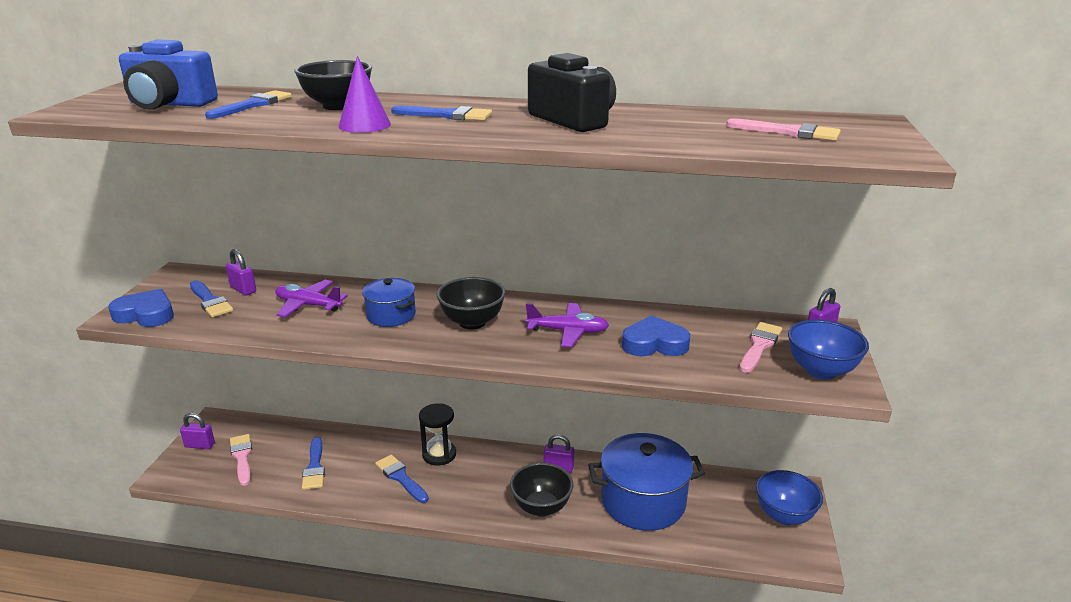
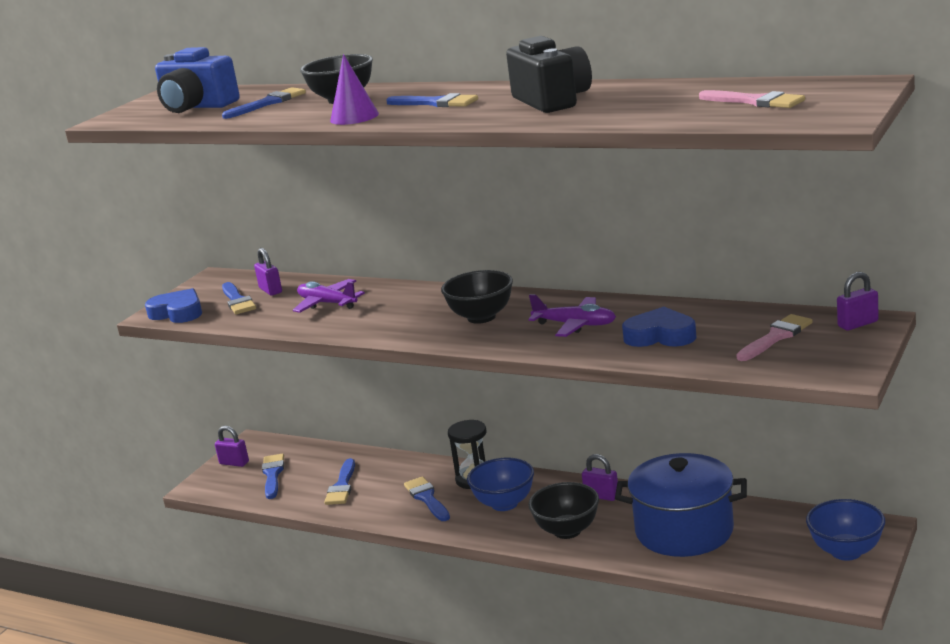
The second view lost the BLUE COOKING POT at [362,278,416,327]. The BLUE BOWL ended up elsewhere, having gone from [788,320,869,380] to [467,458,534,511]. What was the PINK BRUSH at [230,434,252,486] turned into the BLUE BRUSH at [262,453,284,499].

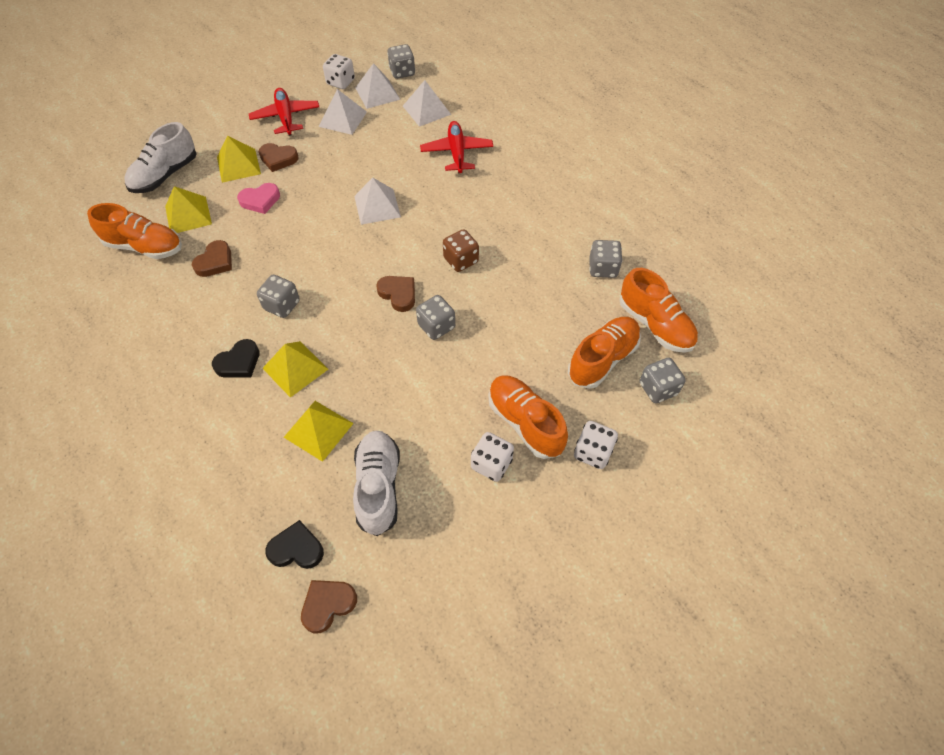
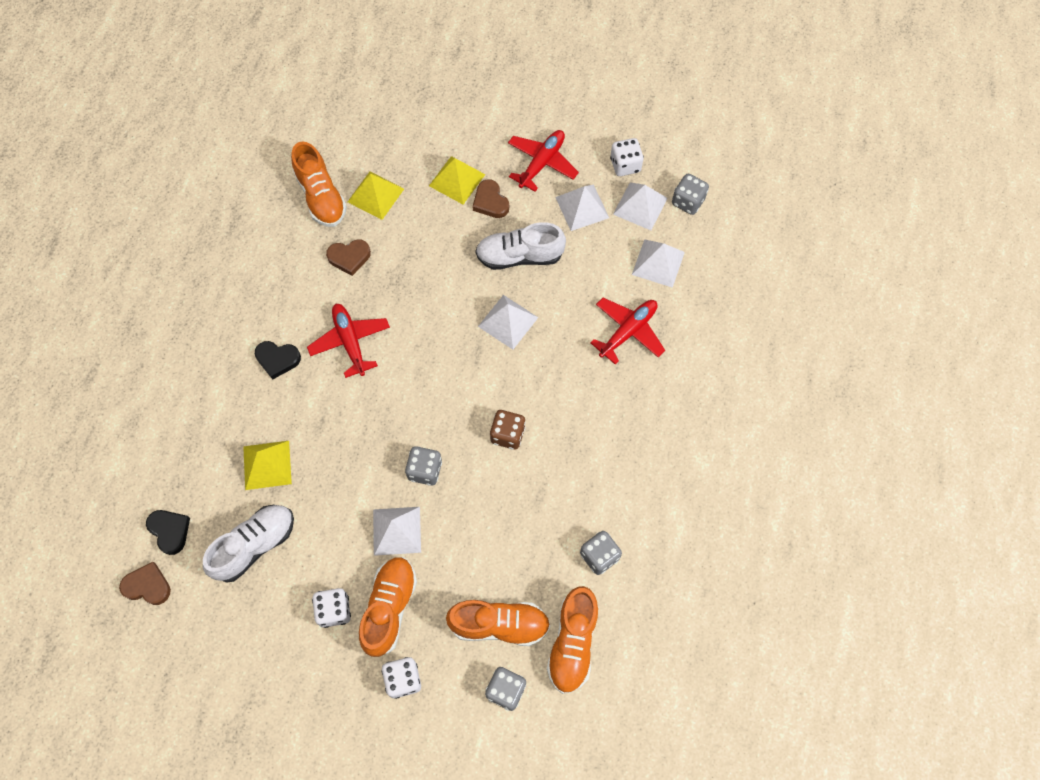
The second view lost the PINK HEART SHAPE at [237,183,280,214]. The second view lost the GOLDEN PYRAMID at [263,341,328,398]. The second view lost the BROWN HEART SHAPE at [376,276,415,312]. The second view gained the WHITE PYRAMID at [373,507,421,556]. The WHITE SNEAKER ended up elsewhere, having gone from [125,122,197,193] to [475,222,566,270]. Where the ASH-GREY GAME DIE stood at [257,275,300,318], the CRIMSON PLANE came to stand at [307,304,390,378].

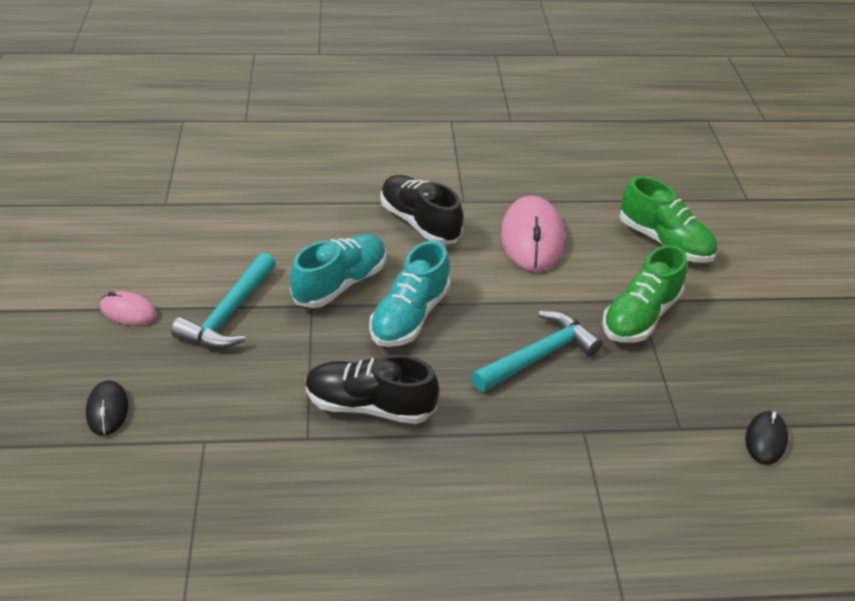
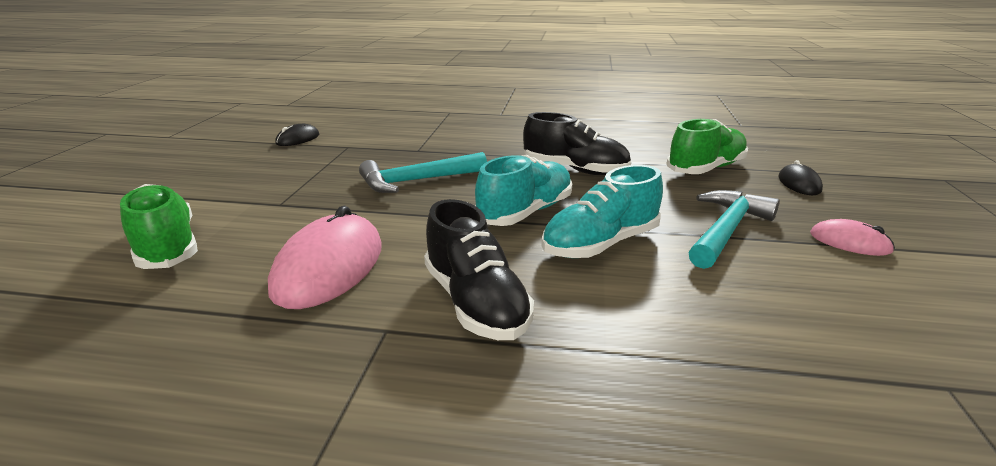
The EMERALD SNEAKER ended up elsewhere, having gone from [602,245,687,343] to [666,119,748,174].

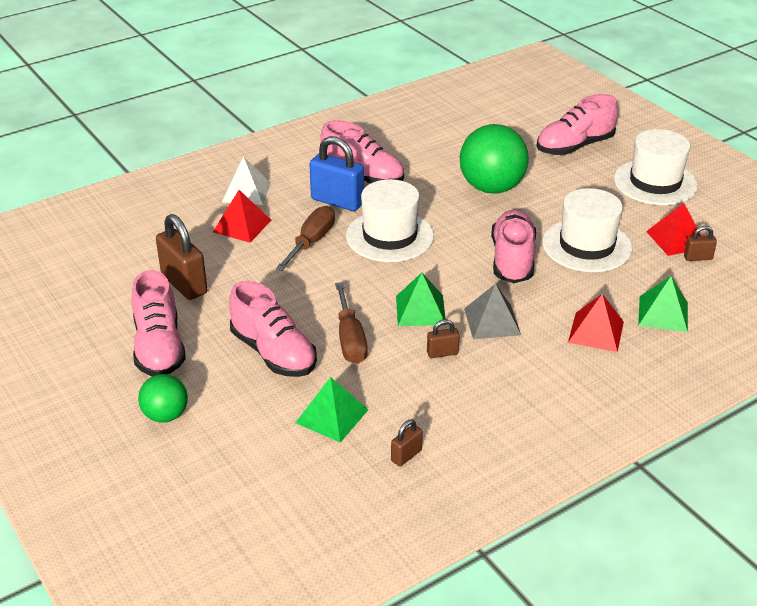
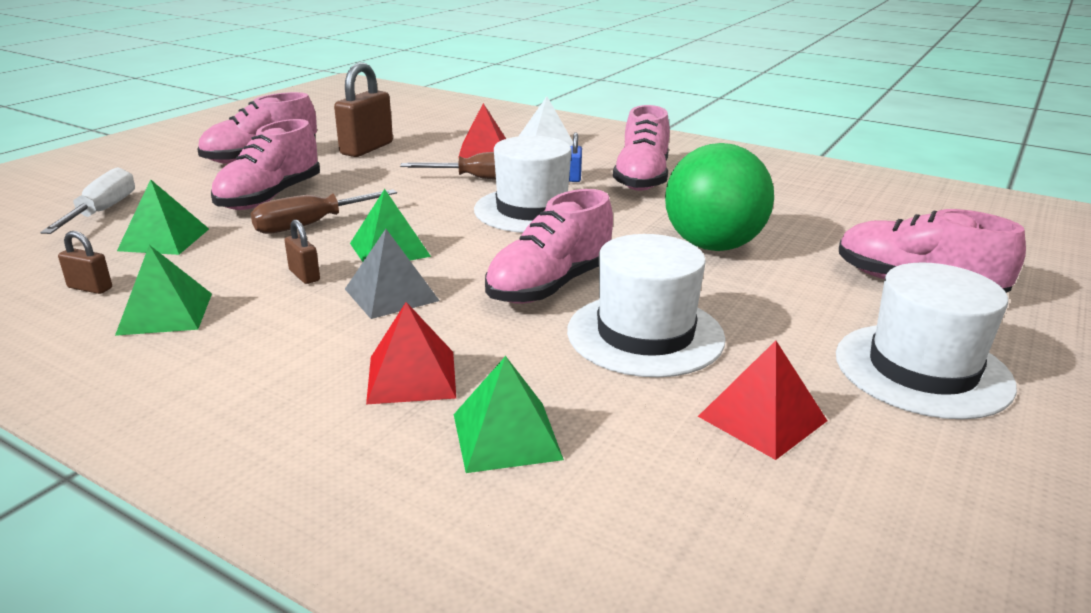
The second view lost the EMERALD BALL at [138,374,188,423]. The second view lost the BROWN SMALL LOCK at [684,226,717,261]. The second view gained the WHITE SCREWDRIVER at [40,167,135,234]. The second view gained the EMERALD PYRAMID at [115,245,212,336]. The PINK SNEAKER at [491,210,536,283] ended up facing another way, 150 degrees clockwise from before. The size of the BLUE SMALL LOCK at [309,136,364,211] changed by a factor of 0.49.

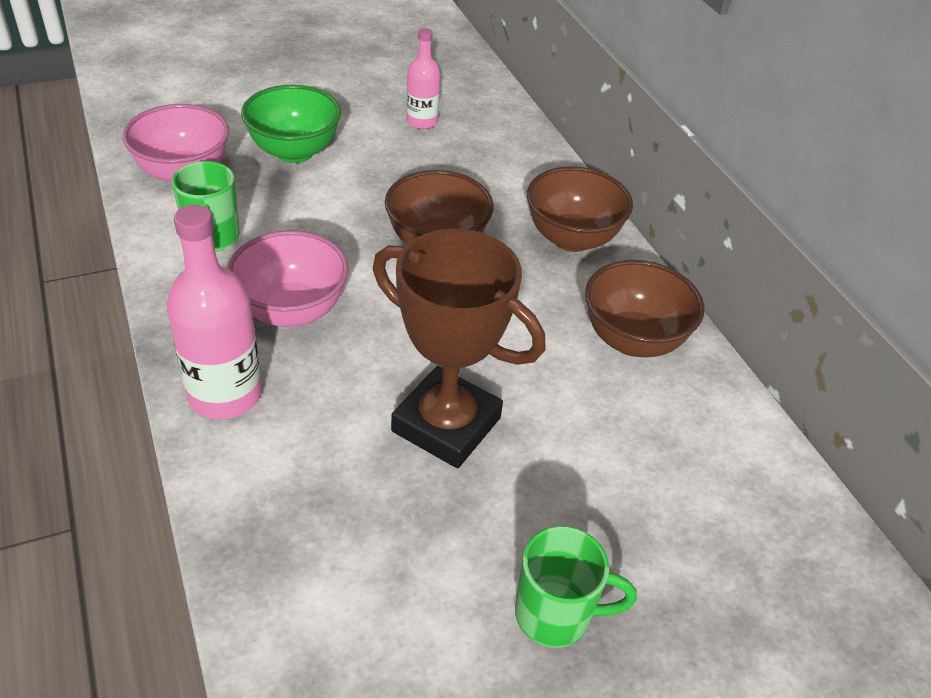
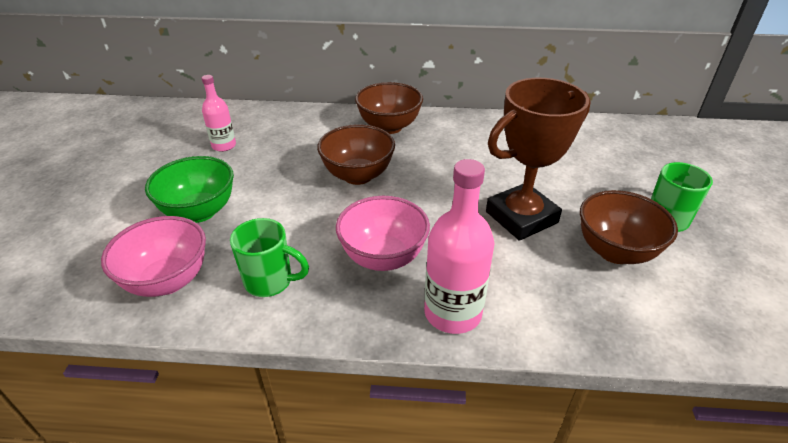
The BROWN BOWL ended up elsewhere, having gone from [585,260,704,357] to [580,190,678,264].

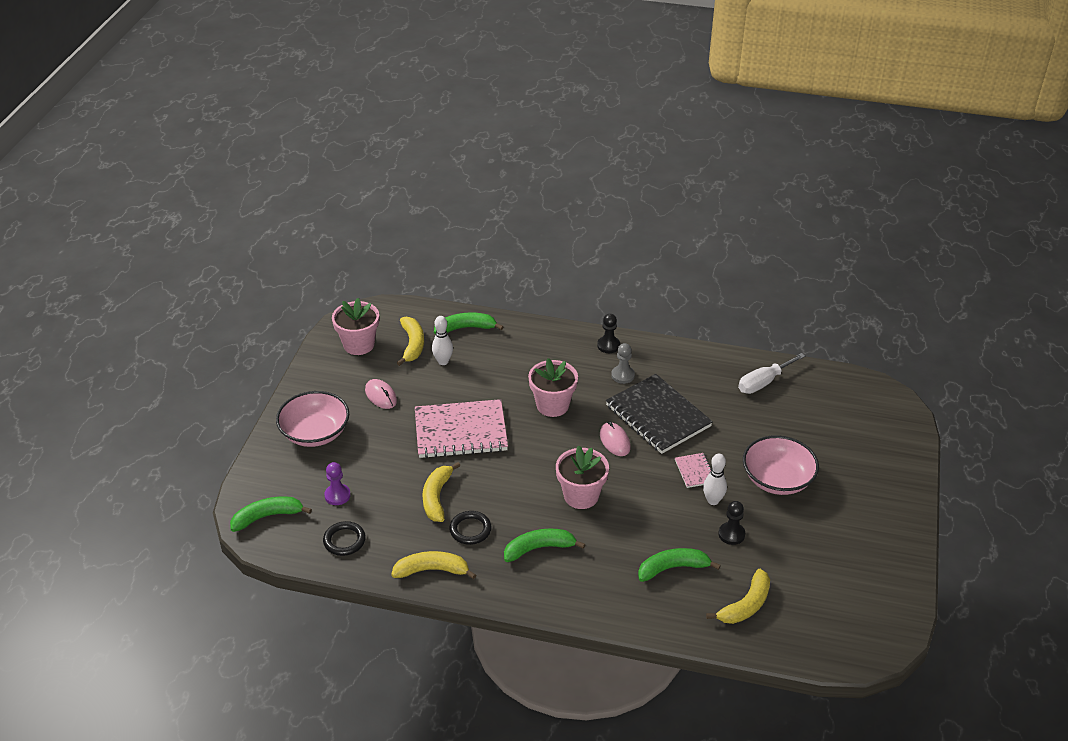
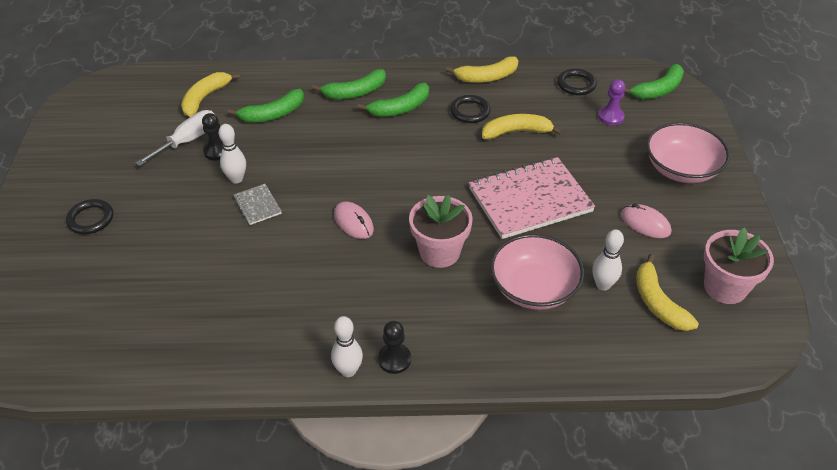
The second view lost the PINK POTTED PLANT at [556,446,609,509]. The second view lost the BLACK NOTEBOOK at [606,374,713,454]. The second view lost the ASH-GREY GAME PAWN at [611,343,635,384]. The second view gained the BLACK HOOP at [66,199,113,234]. The second view gained the WHITE SKITTLE at [331,316,363,377]. The EMERALD TOY BANANA ended up elsewhere, having gone from [434,312,503,334] to [312,69,386,99]. The WHITE SCREWDRIVER ended up elsewhere, having gone from [738,353,805,394] to [136,110,215,166]. The PINK BOWL ended up elsewhere, having gone from [743,435,819,495] to [490,234,584,310]. What was the PINK NOTEBOOK at [675,453,712,488] turned into the ASH-GREY NOTEBOOK at [234,184,282,225]. The GOLDEN TOY BANANA at [422,462,461,522] ended up facing another way, 90 degrees counterclockwise from before.

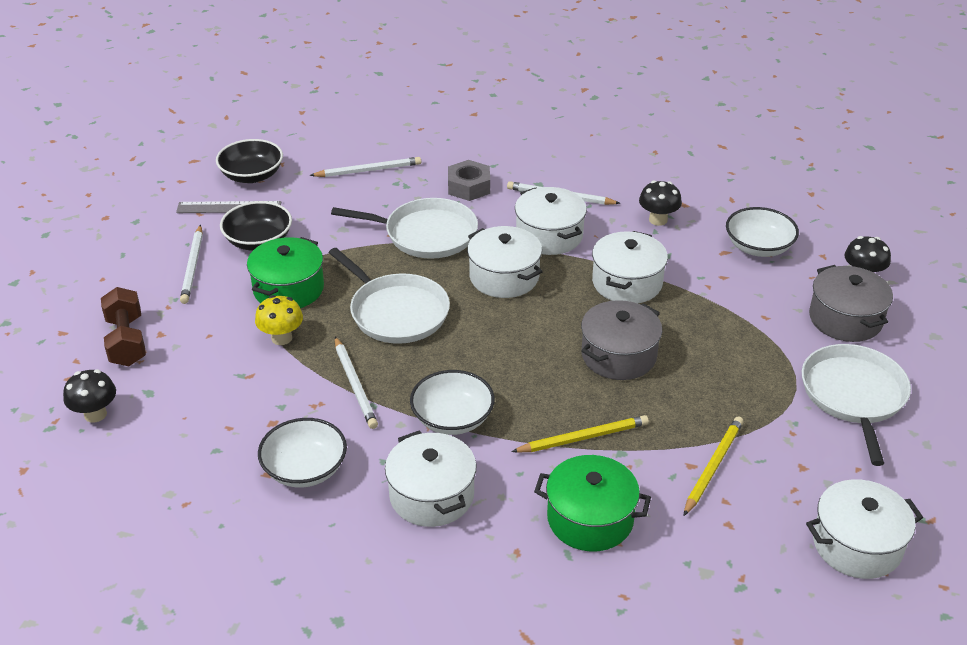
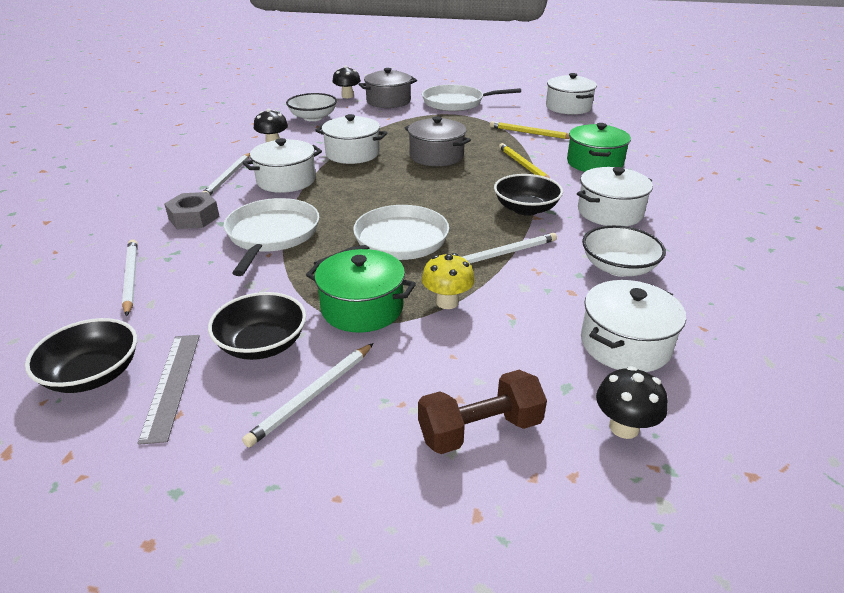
The WHITE COOKING POT ended up elsewhere, having gone from [467,226,543,298] to [581,280,686,372]. What was the WHITE BOWL at [410,370,495,435] turned into the BLACK BOWL at [494,174,563,216]. The WHITE PENCIL at [180,225,203,304] ended up facing another way, 135 degrees clockwise from before.

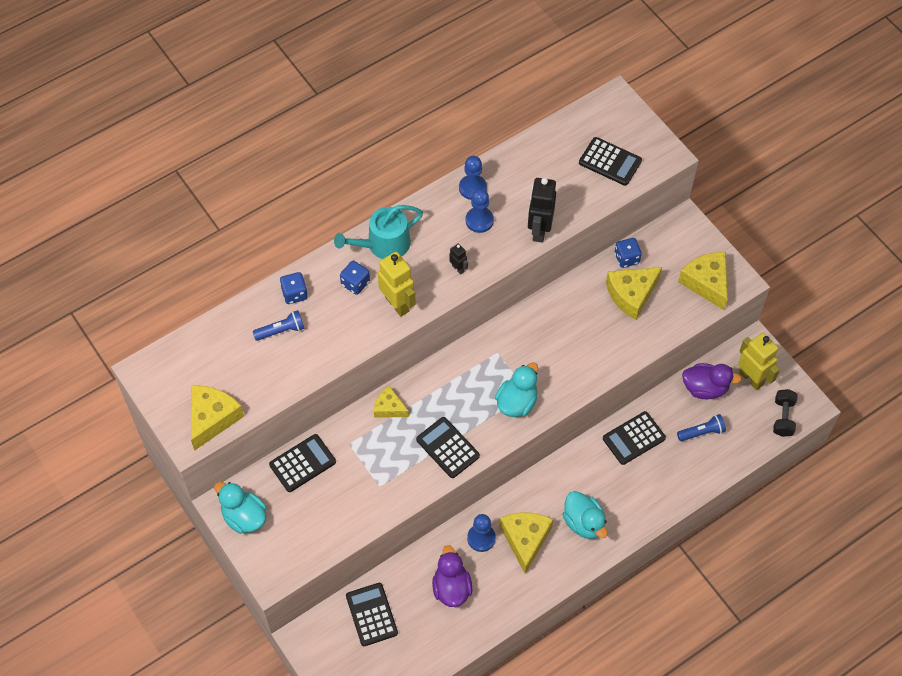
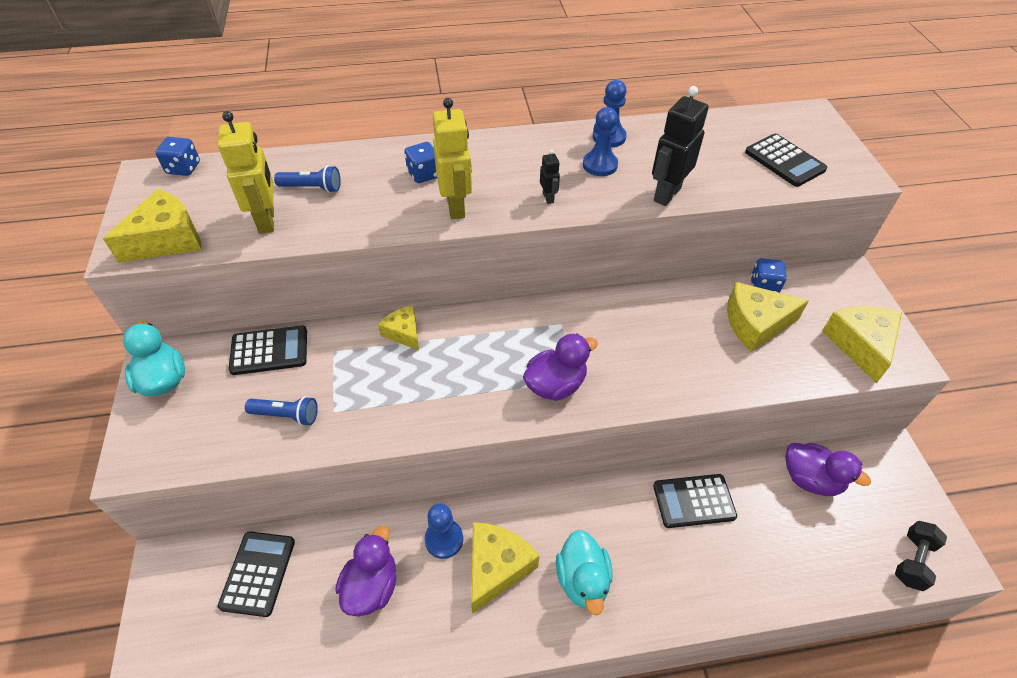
The second view lost the TURQUOISE WATERING POT at [334,205,423,259]. The second view lost the BLACK ADDING MACHINE at [416,417,480,478]. The BLUE GAME DIE ended up elsewhere, having gone from [280,272,308,304] to [155,137,200,176]. The BLUE FLASHLIGHT ended up elsewhere, having gone from [677,414,726,441] to [245,396,318,426]. The GOLDEN ROBOT FIGURE ended up elsewhere, having gone from [738,333,780,390] to [218,111,274,234]. What was the TURQUOISE DUCK at [495,362,538,417] turned into the VIOLET DUCK at [523,333,598,401].

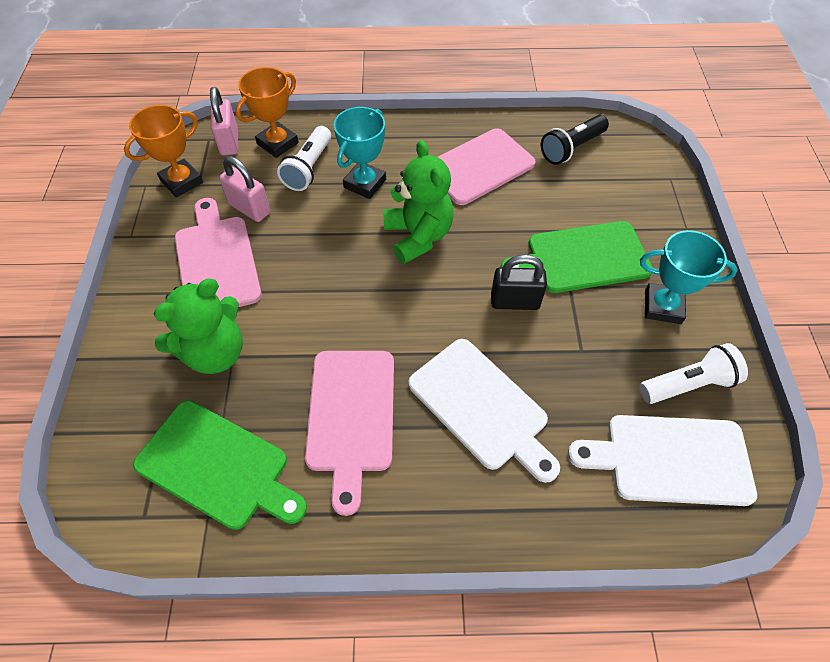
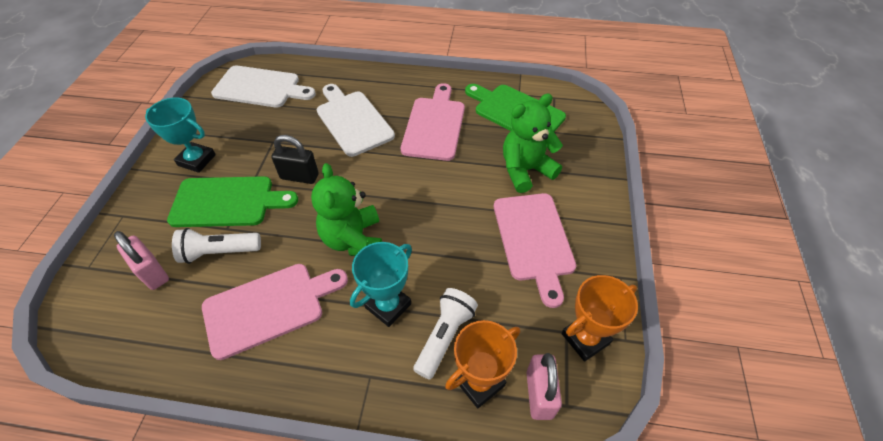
The second view lost the BLACK FLASHLIGHT at [541,115,609,165]. The PINK SMALL LOCK ended up elsewhere, having gone from [219,156,270,222] to [114,231,169,290]. The WHITE FLASHLIGHT ended up elsewhere, having gone from [639,343,748,404] to [172,228,261,264].

